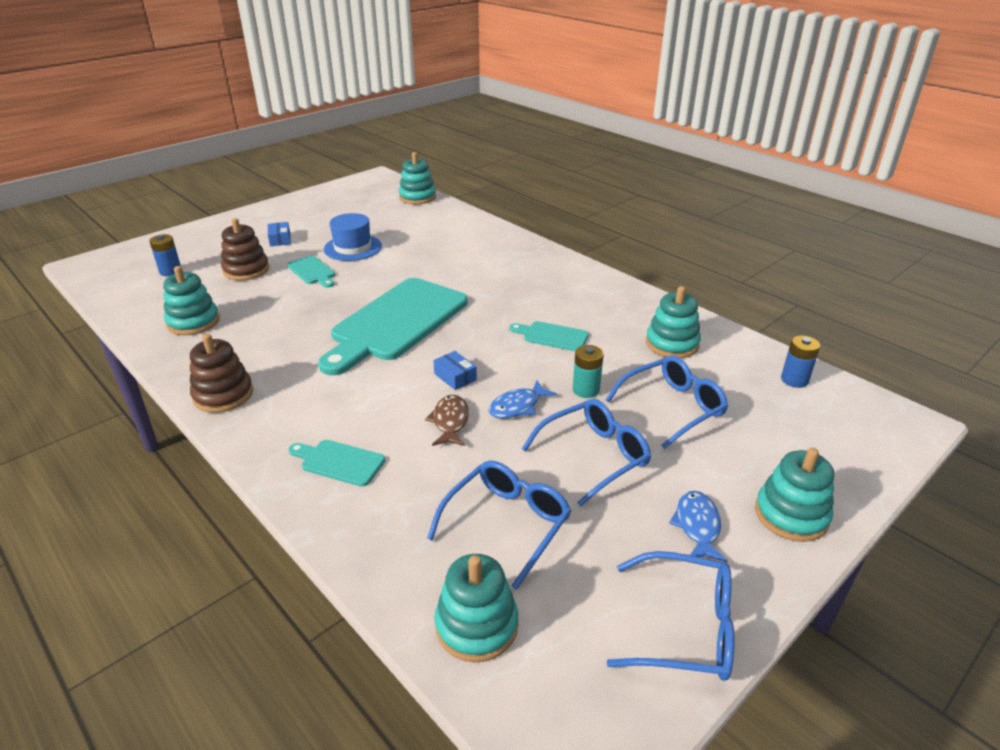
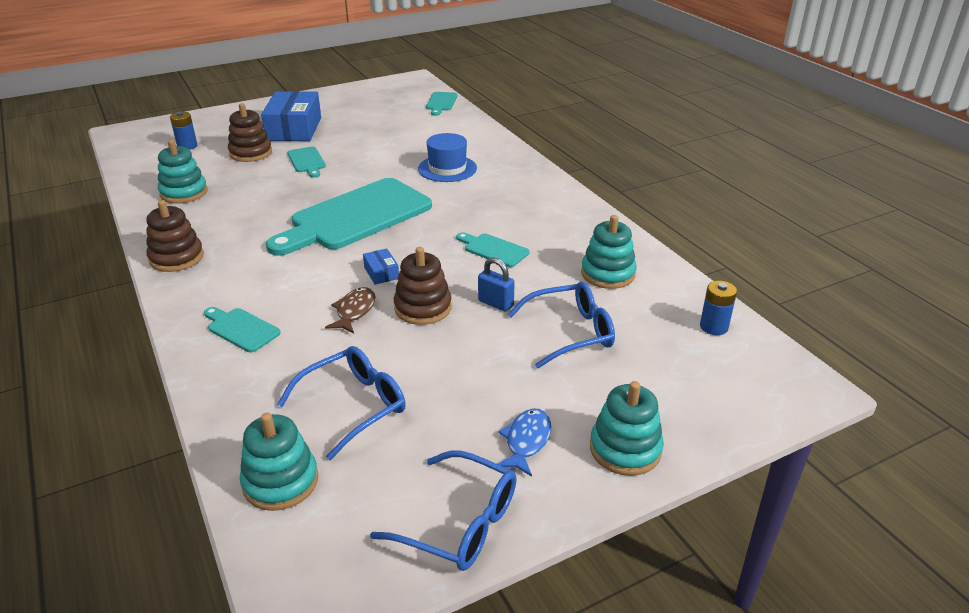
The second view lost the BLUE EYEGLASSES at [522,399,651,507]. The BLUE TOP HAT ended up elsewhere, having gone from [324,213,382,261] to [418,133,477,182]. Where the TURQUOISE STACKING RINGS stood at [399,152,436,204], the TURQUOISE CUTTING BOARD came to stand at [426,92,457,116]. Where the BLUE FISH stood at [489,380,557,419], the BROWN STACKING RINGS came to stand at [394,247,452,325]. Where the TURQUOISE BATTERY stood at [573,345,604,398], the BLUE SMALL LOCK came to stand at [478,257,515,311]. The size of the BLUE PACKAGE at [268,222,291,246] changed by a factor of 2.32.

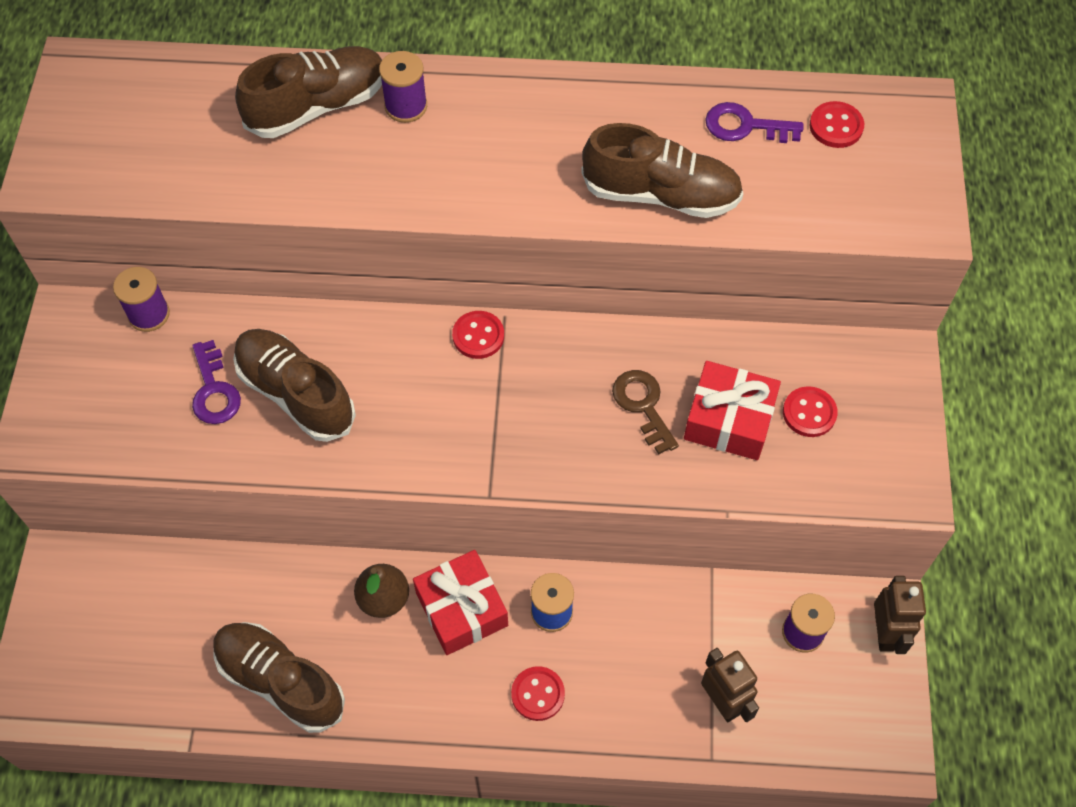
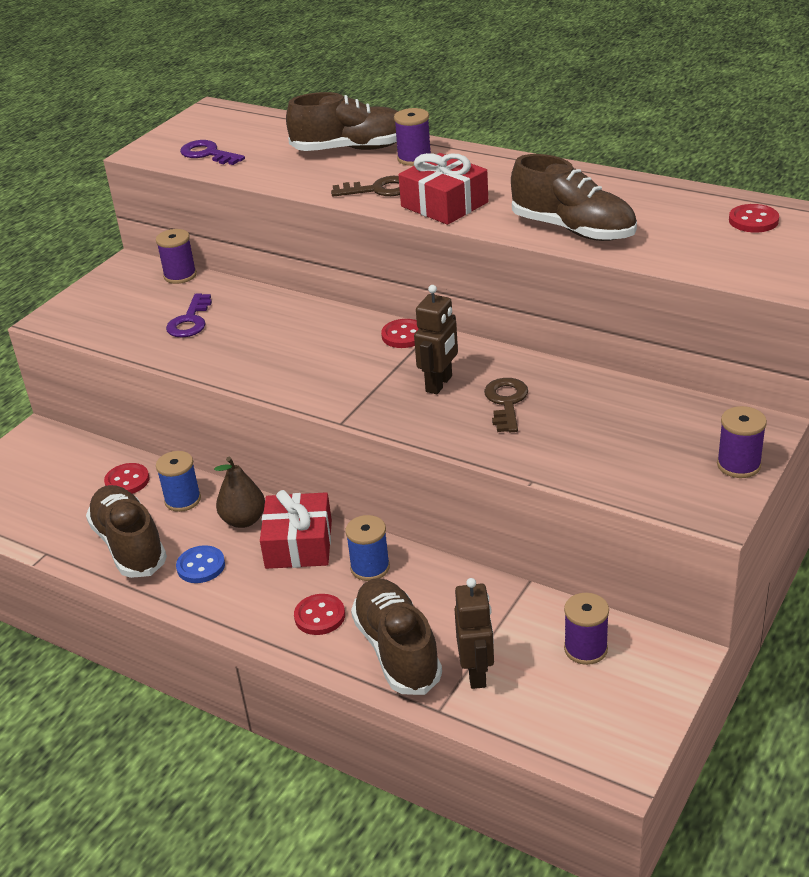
The second view gained the BLUE BOBBIN at [156,451,201,512]. The second view gained the BLUE BUTTON at [176,545,225,583]. The second view gained the BROWN DOOR KEY at [331,176,400,197]. The second view gained the VIOLET BOBBIN at [717,406,767,478]. The BROWN SNEAKER ended up elsewhere, having gone from [233,329,356,442] to [351,578,442,695]. The CRIMSON PRESENT ended up elsewhere, having gone from [684,361,781,460] to [398,153,488,225]. The VIOLET DOOR KEY ended up elsewhere, having gone from [705,102,804,143] to [180,140,245,165]. The CRIMSON BUTTON ended up elsewhere, having gone from [783,386,838,437] to [104,463,149,494]. The BROWN ROBOT FIGURE ended up elsewhere, having gone from [874,576,926,654] to [414,285,458,394].

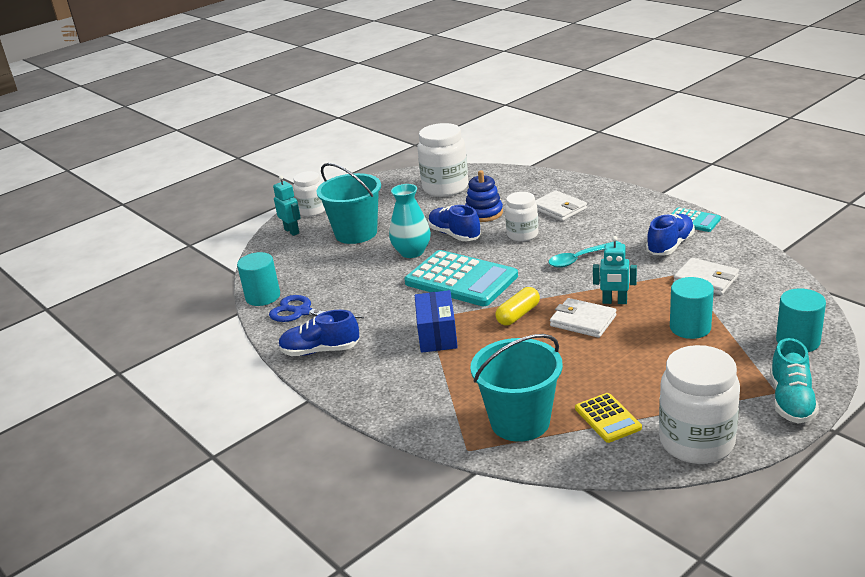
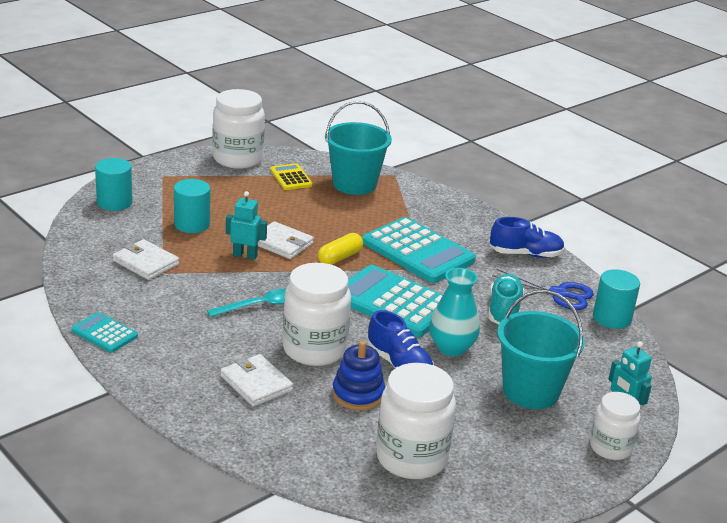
The second view lost the BLUE SNEAKER at [646,214,695,255]. The TURQUOISE SNEAKER ended up elsewhere, having gone from [770,338,819,424] to [488,274,525,324]. Where the BLUE PACKAGE stood at [415,290,458,353], the TURQUOISE ADDING MACHINE came to stand at [362,217,476,283]. The size of the WHITE JAR at [505,192,539,242] changed by a factor of 1.64.

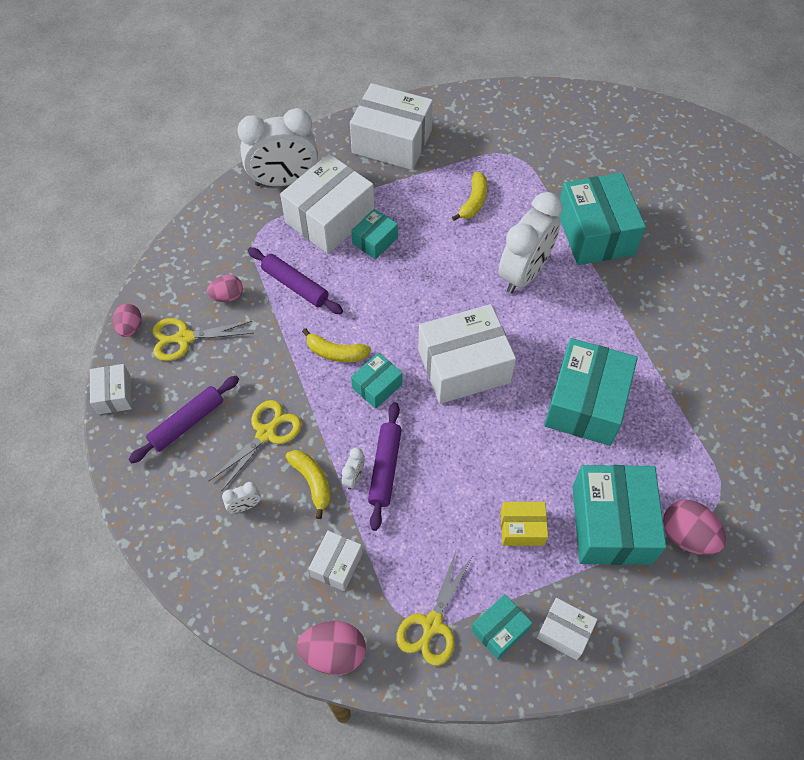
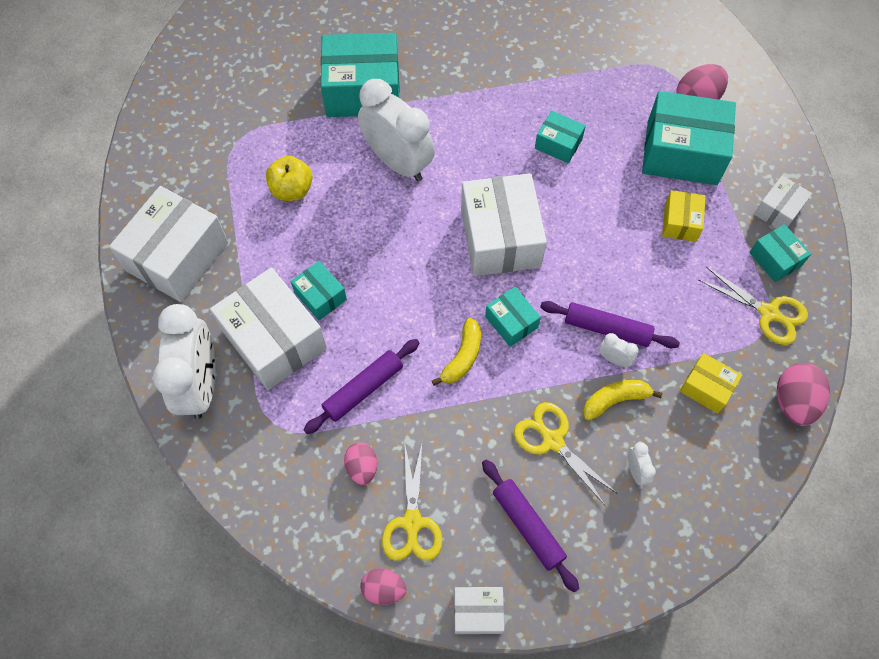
Where the GOLDEN TOY BANANA stood at [452,172,488,221], the GOLDEN APPLE FRUIT came to stand at [266,156,313,201]. What was the WHITE PACKAGE at [309,531,363,591] turned into the GOLDEN PACKAGE at [680,353,742,414]. The size of the TURQUOISE PACKAGE at [544,338,638,446] changed by a factor of 0.50.

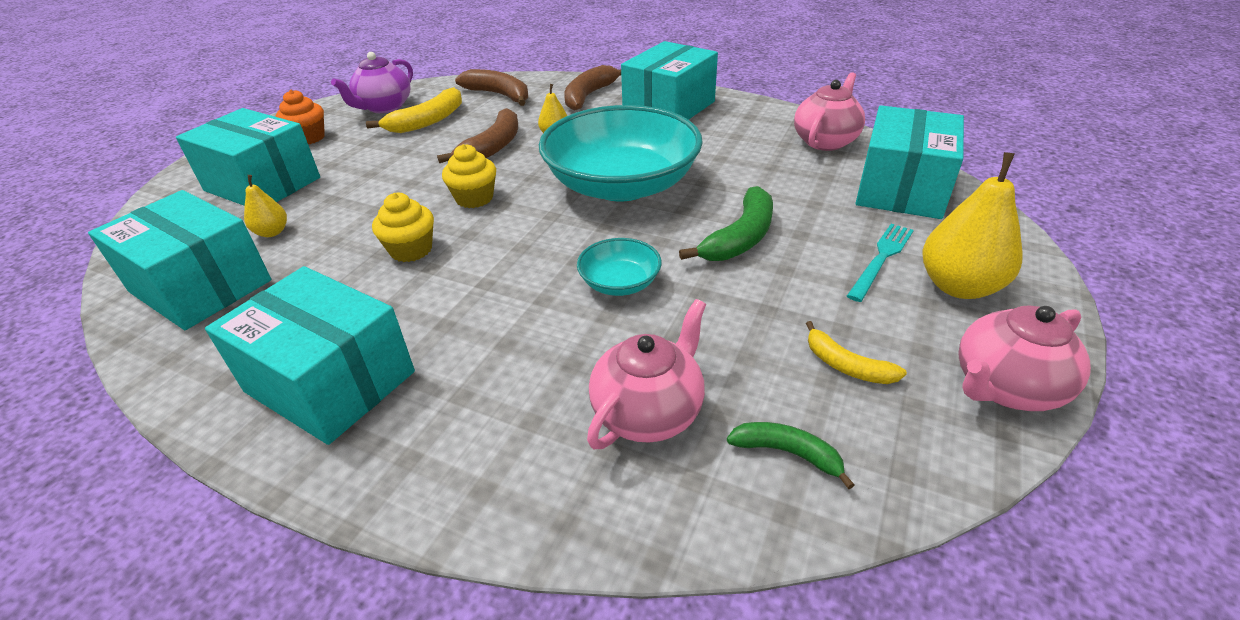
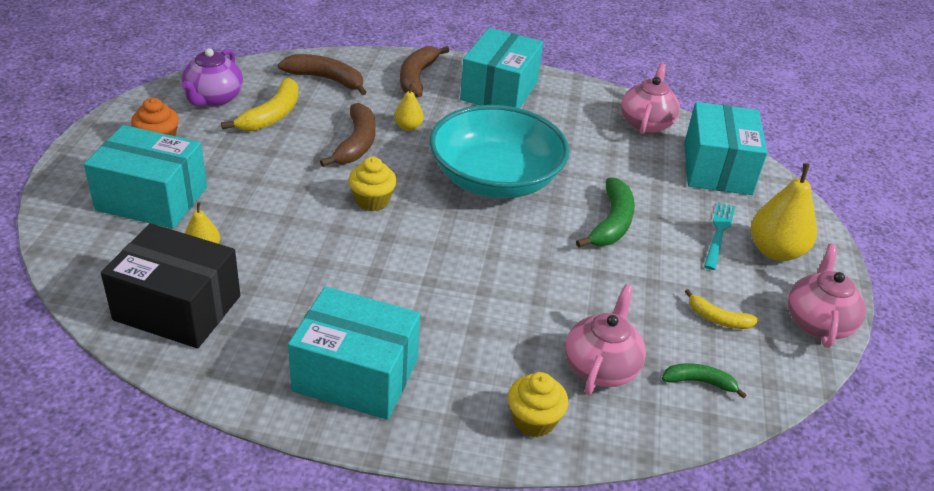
The second view lost the TURQUOISE BOWL at [577,238,662,296]. The GOLDEN CUPCAKE ended up elsewhere, having gone from [372,193,434,262] to [508,372,569,437]. What was the TURQUOISE PACKAGE at [88,190,272,330] turned into the BLACK PACKAGE at [101,223,240,348]. The PINK TEA POT at [959,305,1091,411] ended up facing another way, 150 degrees clockwise from before.

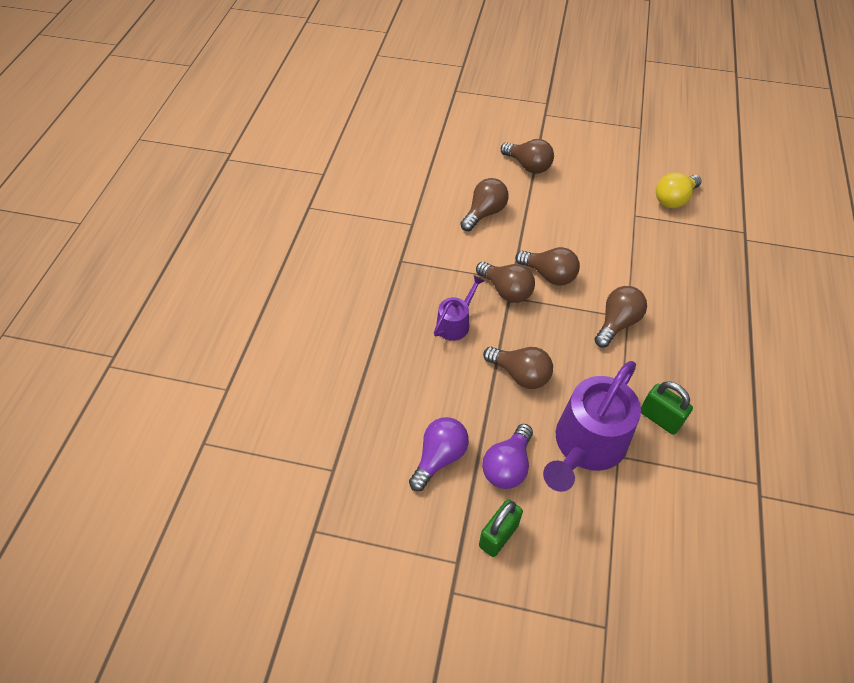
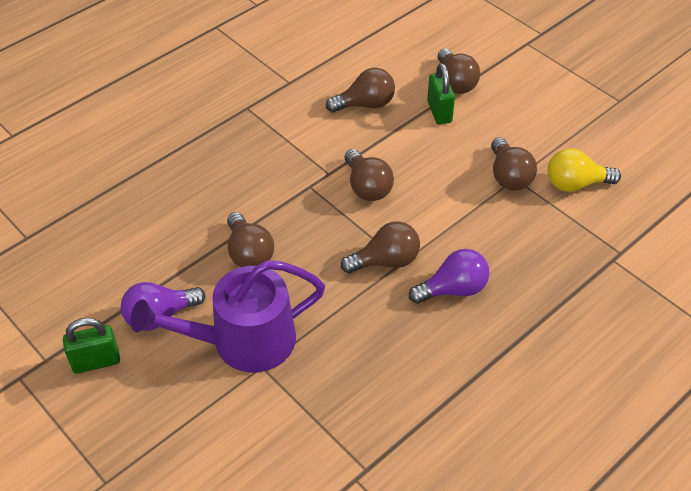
The second view lost the VIOLET WATERING POT at [434,275,484,341]. The VIOLET LIGHT BULB ended up elsewhere, having gone from [409,417,469,491] to [409,249,489,304]. The BROWN LIGHT BULB ended up elsewhere, having gone from [476,262,535,303] to [491,137,537,190]. The EMERALD SMALL LOCK ended up elsewhere, having gone from [641,381,693,435] to [427,63,455,124].

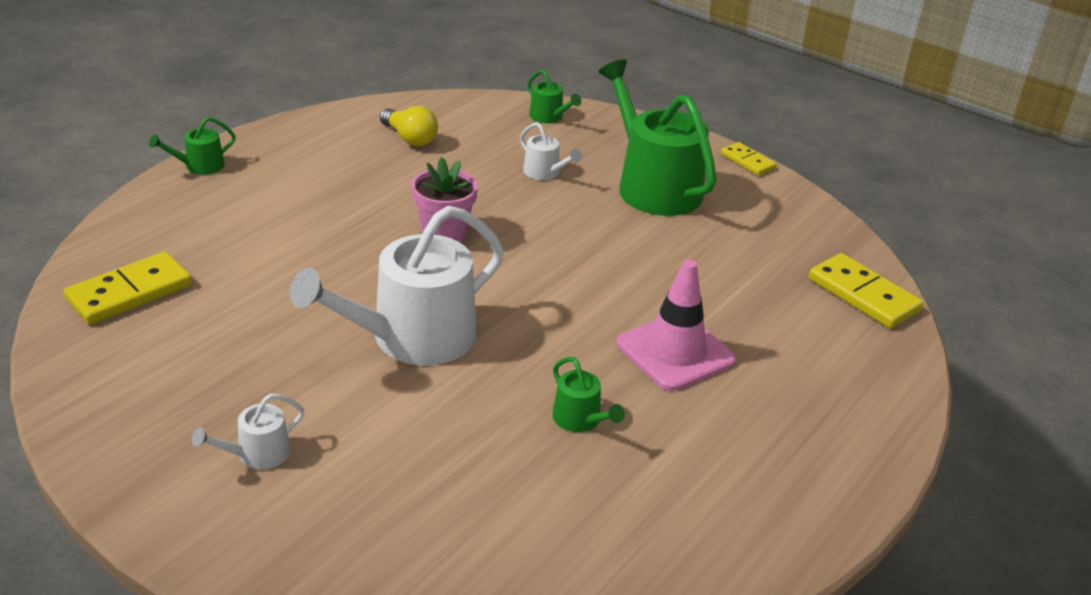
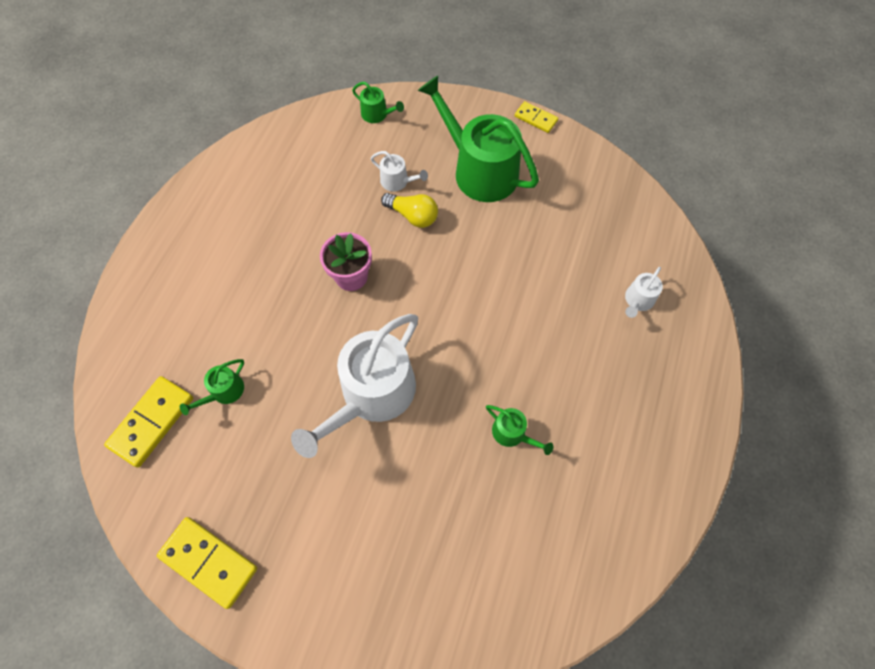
The second view lost the PINK ROAD CONE at [616,259,736,391]. The EMERALD WATERING POT ended up elsewhere, having gone from [149,117,236,175] to [180,359,244,415]. The WHITE WATERING POT ended up elsewhere, having gone from [192,394,304,470] to [625,267,663,318]. The GOLDEN LIGHT BULB ended up elsewhere, having gone from [380,106,438,146] to [381,193,438,228]. The GOLDEN DOMINO PIECE ended up elsewhere, having gone from [809,253,923,329] to [157,517,258,609].

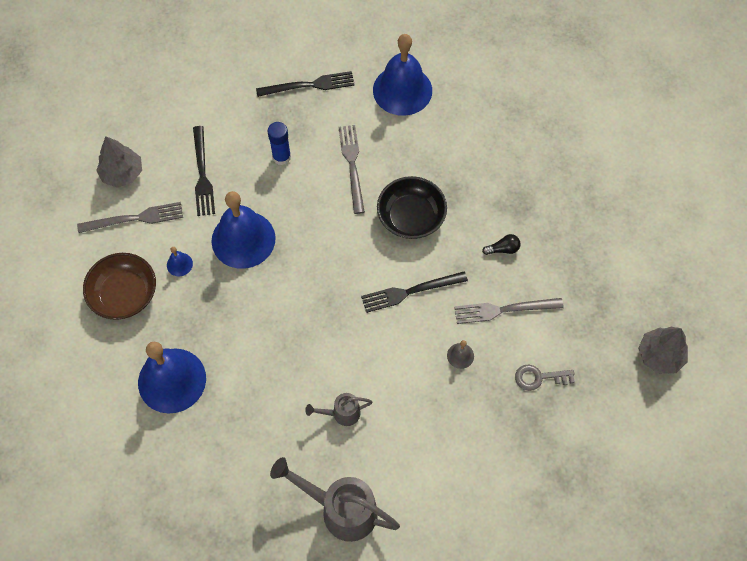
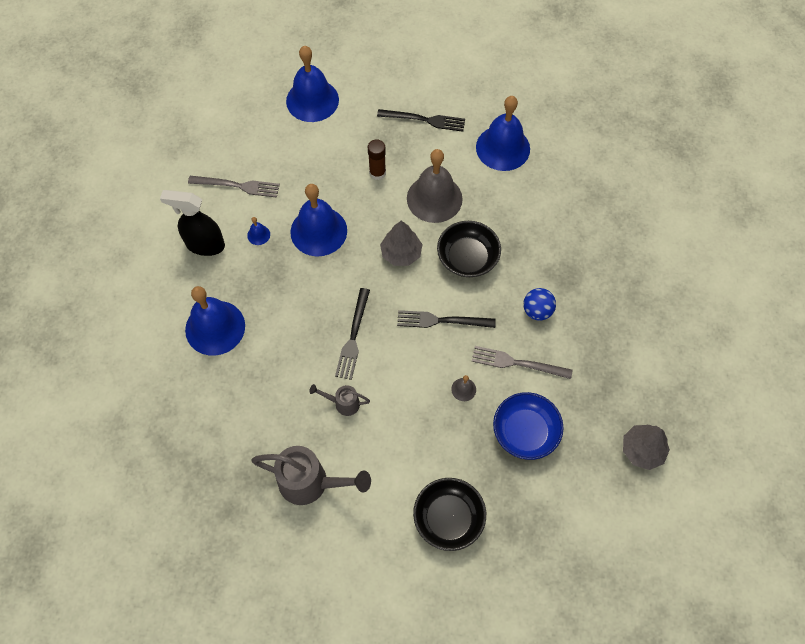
The second view gained the BLUE SCHOOL BELL at [286,46,339,122]. The second view gained the BLACK BOWL at [413,478,486,551]. The ASH-GREY TOY TREE ended up elsewhere, having gone from [96,136,142,188] to [380,220,423,266]. The BLACK DINNER FORK ended up elsewhere, having gone from [193,126,215,216] to [335,288,370,380]. Where the BROWN BOWL stood at [83,253,156,320], the BLACK SPRAYER came to stand at [160,190,225,256]. Where the ASH-GREY DINNER FORK stood at [338,125,365,214], the ASH-GREY SCHOOL BELL came to stand at [407,149,463,223]. Where the BLACK LIGHT BULB stood at [482,234,520,255], the BLUE BALL came to stand at [523,288,556,321]. Where the ASH-GREY DOOR KEY stood at [515,364,575,391], the BLUE BOWL came to stand at [493,392,564,460]. What was the BLUE GLUE at [268,122,291,165] turned into the BROWN GLUE at [368,139,386,180]. The ASH-GREY WATERING POT at [270,457,400,542] ended up facing another way, 150 degrees clockwise from before.

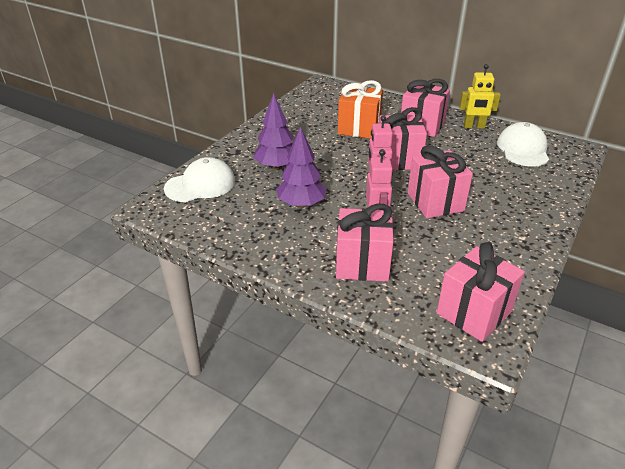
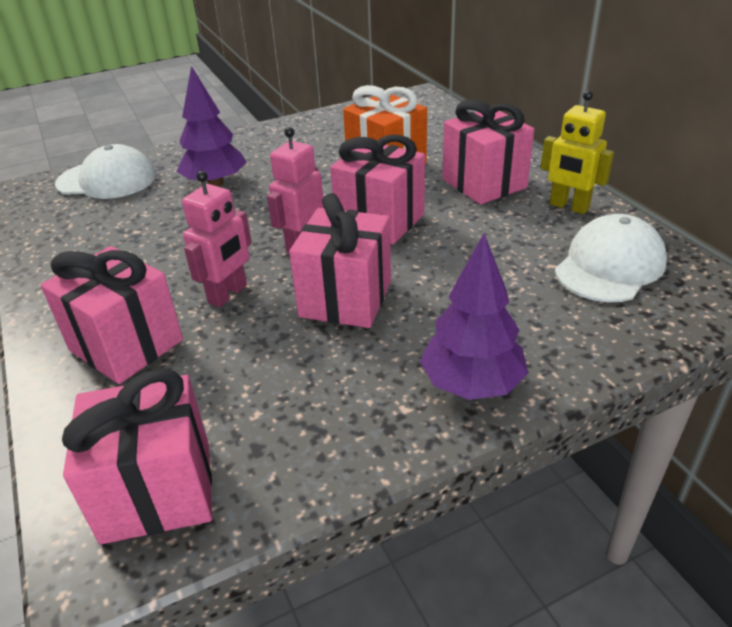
The VIOLET TOY TREE ended up elsewhere, having gone from [276,127,327,208] to [420,234,528,400].

